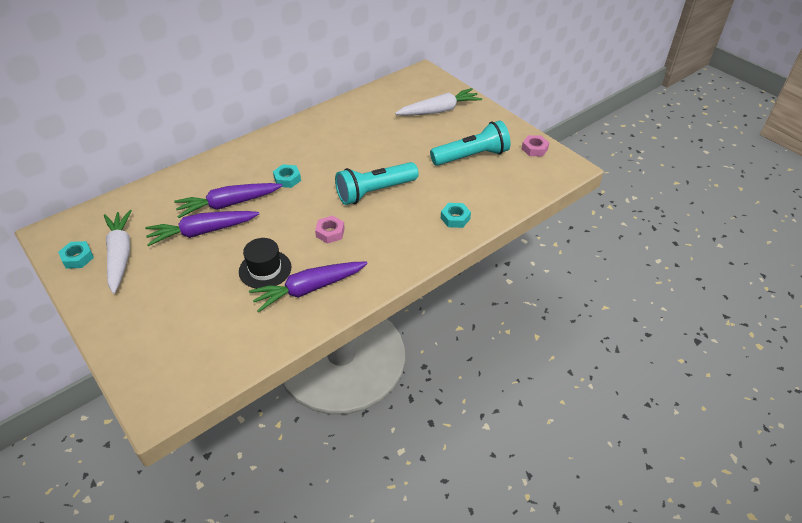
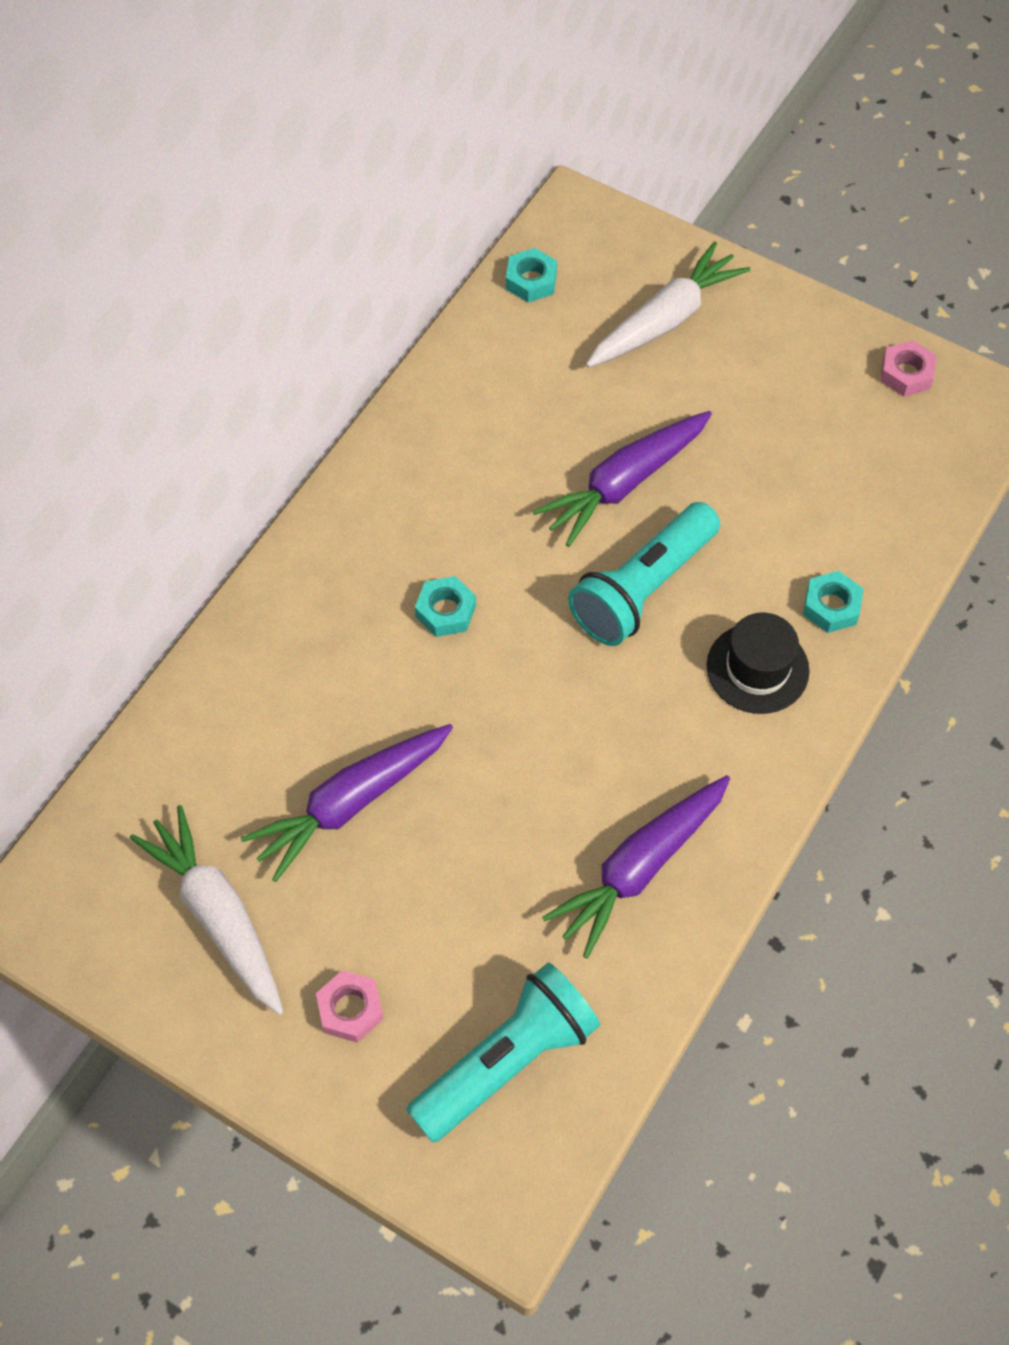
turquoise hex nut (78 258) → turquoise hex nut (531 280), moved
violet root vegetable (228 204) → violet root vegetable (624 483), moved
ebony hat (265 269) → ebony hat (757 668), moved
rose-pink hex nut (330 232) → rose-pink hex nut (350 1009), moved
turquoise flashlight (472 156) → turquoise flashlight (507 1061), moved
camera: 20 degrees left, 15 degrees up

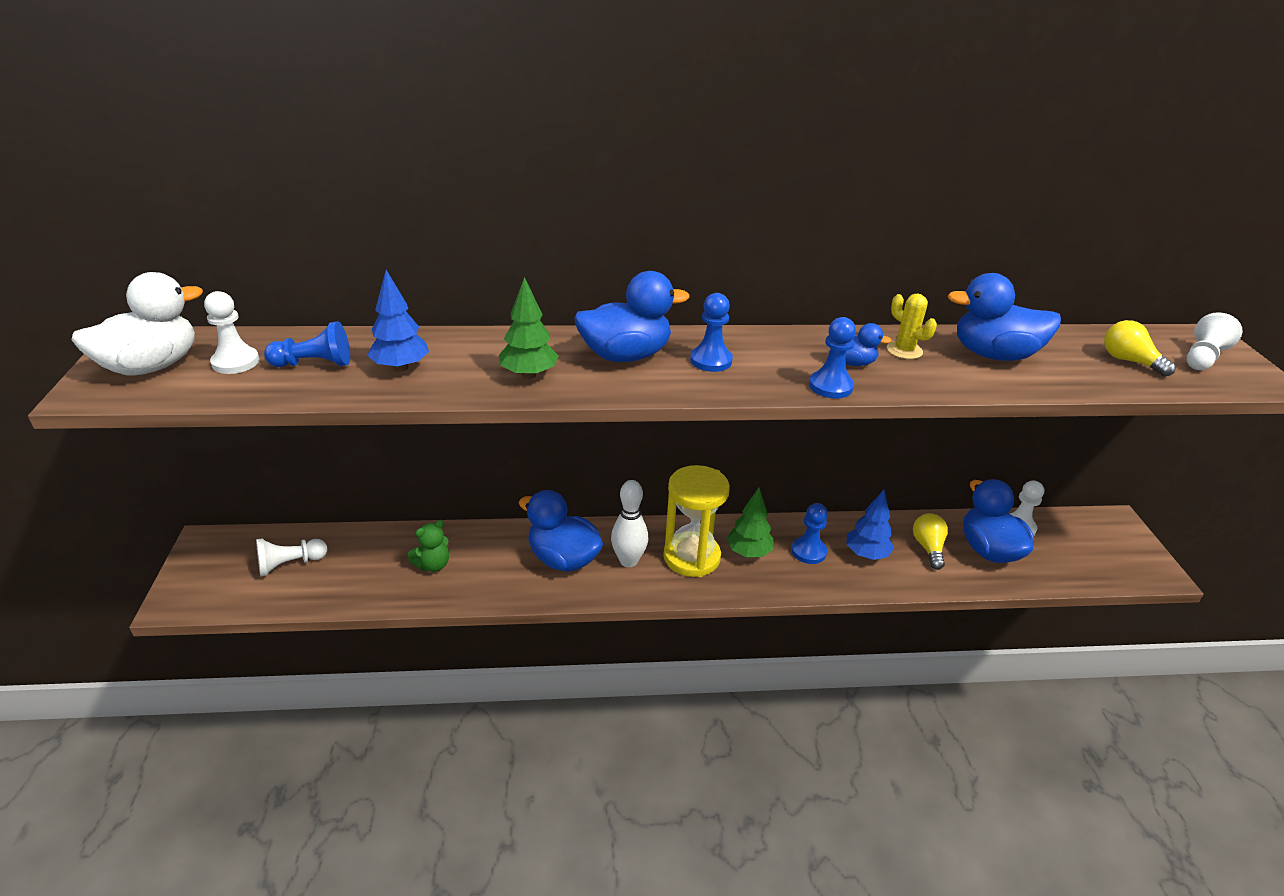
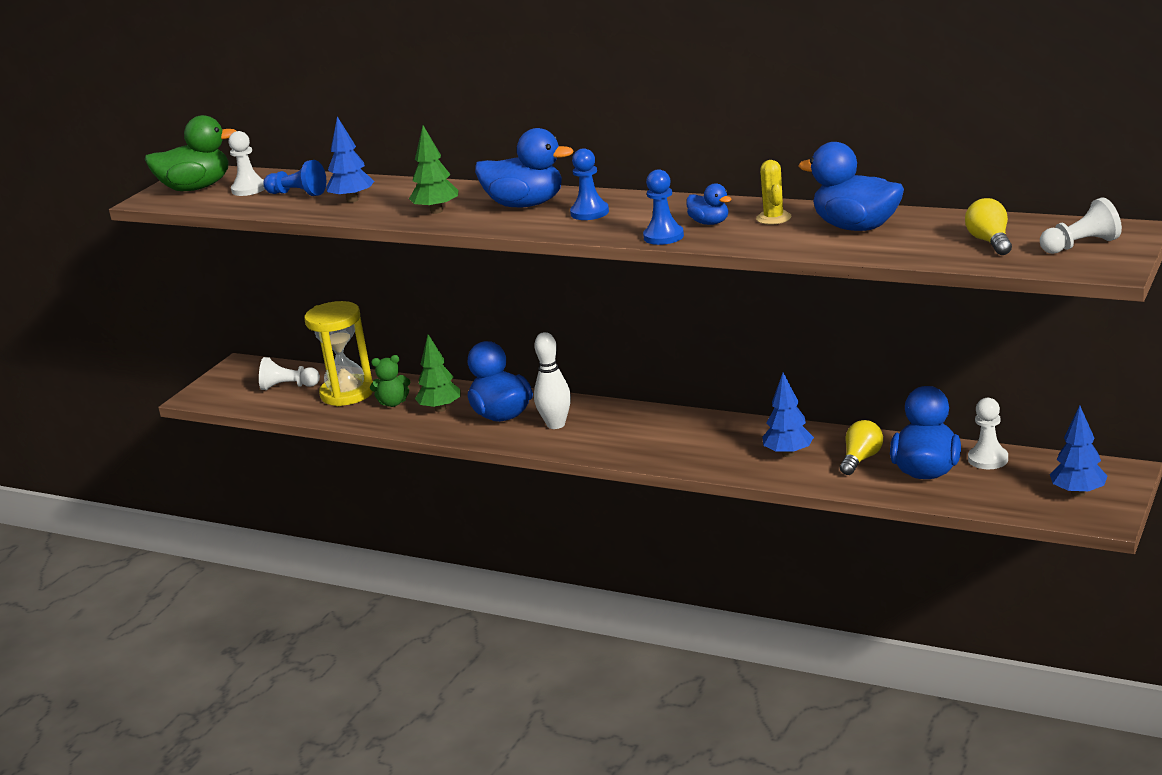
pure white rubber duck (151 366) → green rubber duck (196 188)
bright yellow hourglass (691 557) → bright yellow hourglass (347 393), moved
green tree (748 552) → green tree (440 409), moved
royal blue chess pawn (808 551) → -
- → royal blue tree (1078 493)
camera: 35 degrees right, 10 degrees down

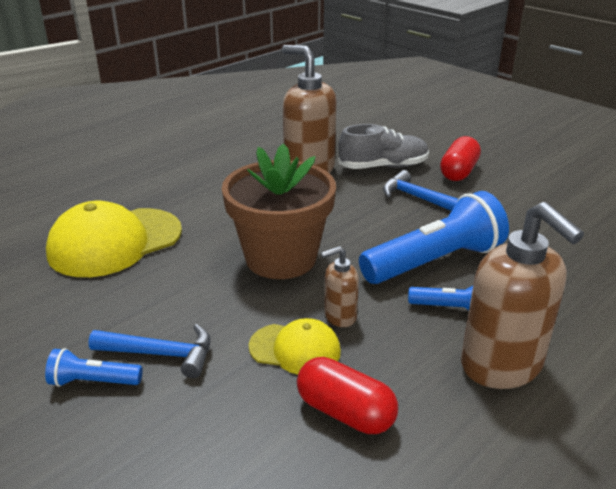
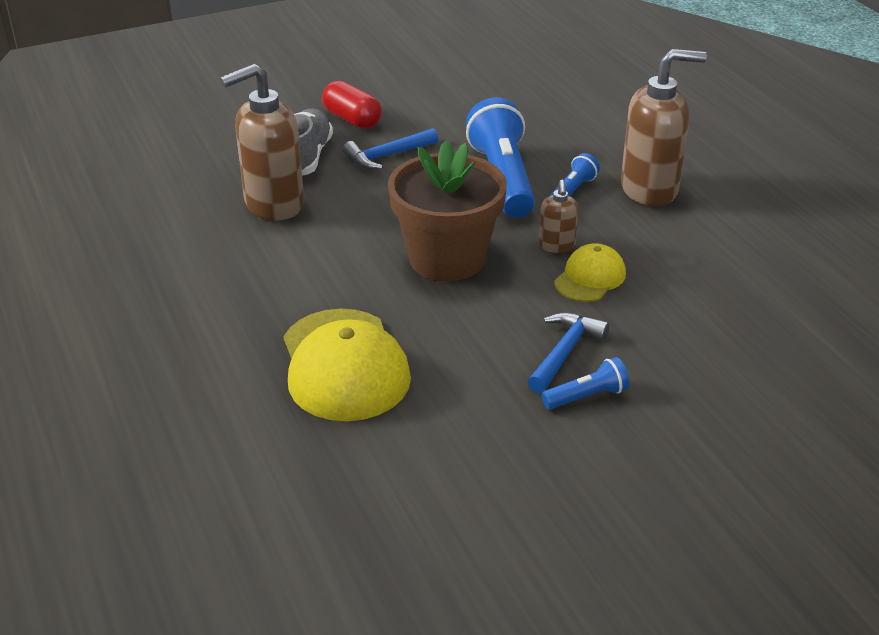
royal blue flashlight (93 382) → royal blue flashlight (587 396), 135 degrees counterclockwise
crimson pill (345 412) → -
camera: 70 degrees left, 5 degrees up

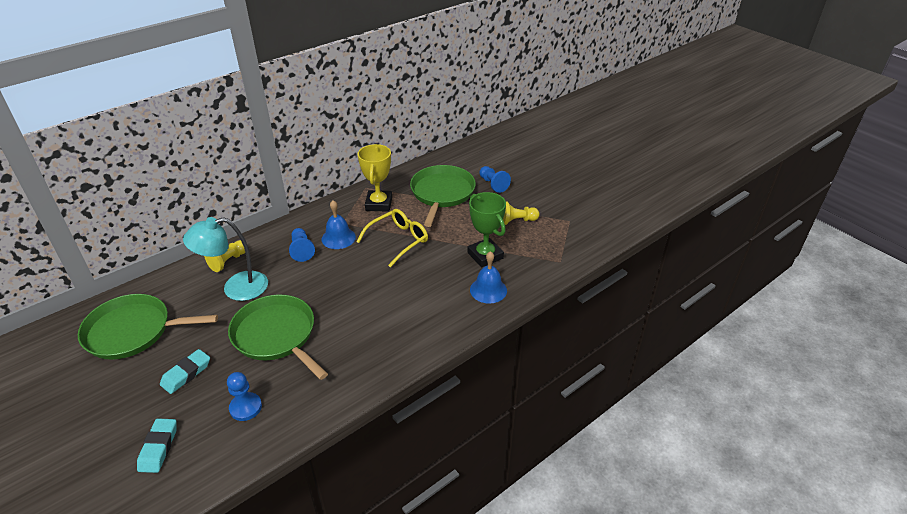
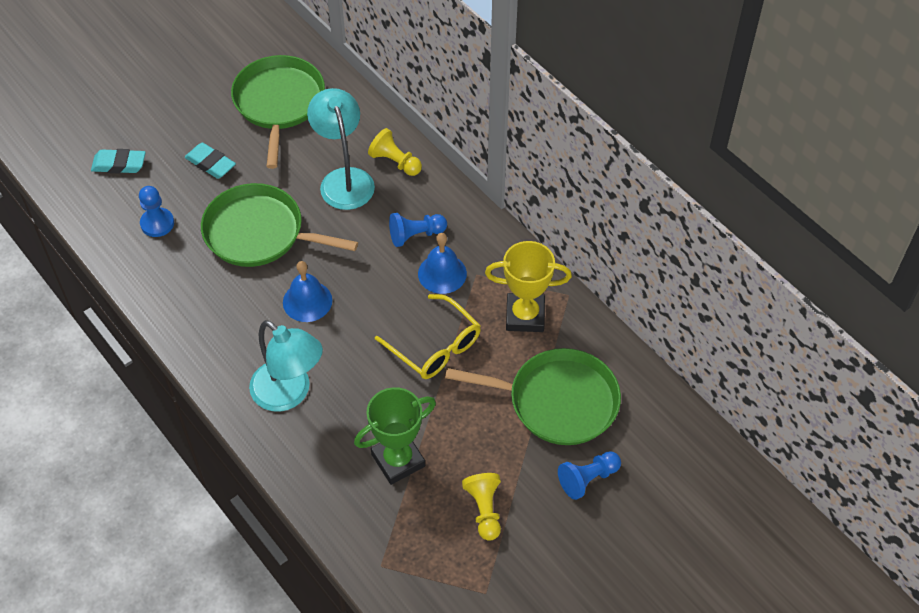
green pan (276 335) → green pan (259 233), 120 degrees counterclockwise
royal blue school bell (488 290) → royal blue school bell (307 301), moved
- → turquoise lamp (289 394)
camera: 90 degrees right, 15 degrees up

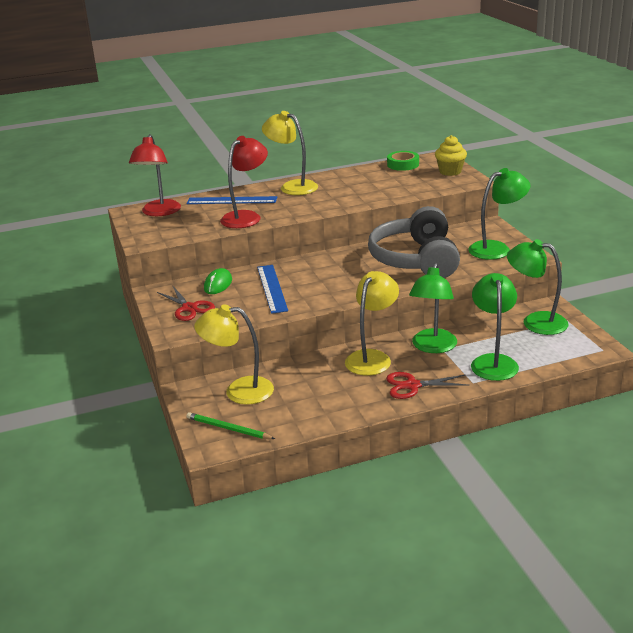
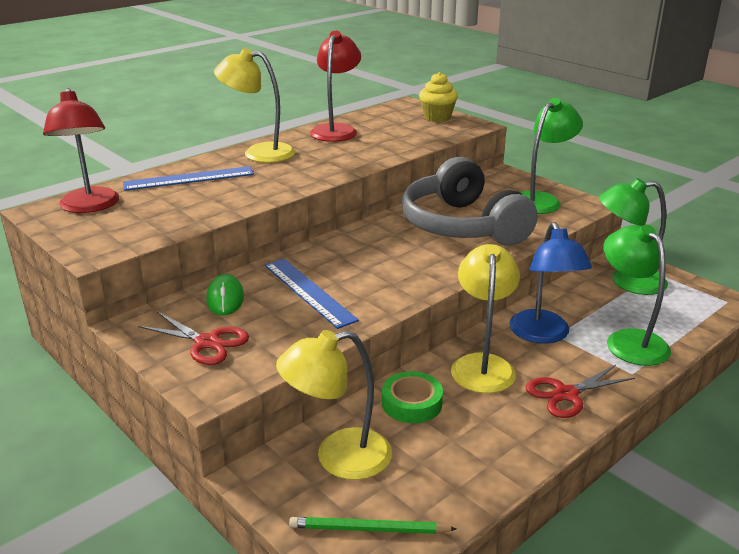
crimson lamp (246 217) → crimson lamp (336 130), moved
green roll of tape (403 164) → green roll of tape (412 403), moved
green lamp (432 347) → royal blue lamp (543 335)
camera: 25 degrees left, 0 degrees up

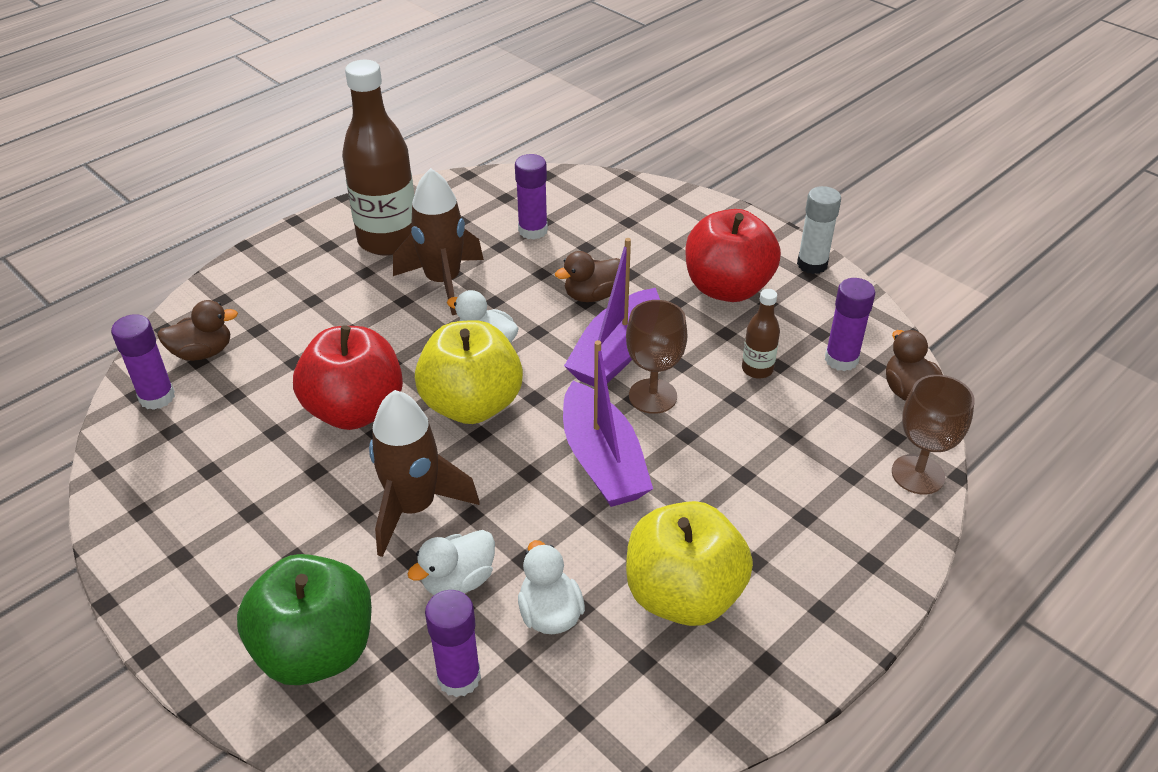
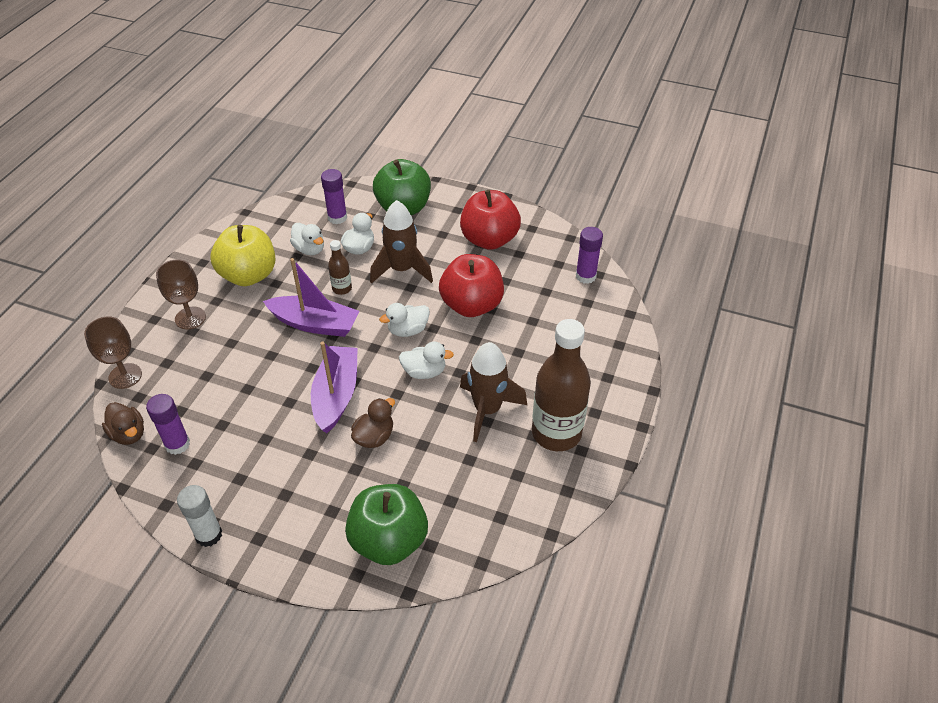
russet rubber duck (203 352) → -
bright yellow apple fruit (472 405) → pure white rubber duck (408 330)
violet stick of glue (533 230) → -
violet sailboat (602 460) → violet sailboat (315 324), 150 degrees clockwise
russet wine glass (652 396) → russet wine glass (190 318), moved
crimson apple fruit (727 288) → crimson apple fruit (489 240), moved
russet drink bottle (757 369) → russet drink bottle (342 289), moved
- → green apple fruit (389 541)
camera: 155 degrees right, 5 degrees up

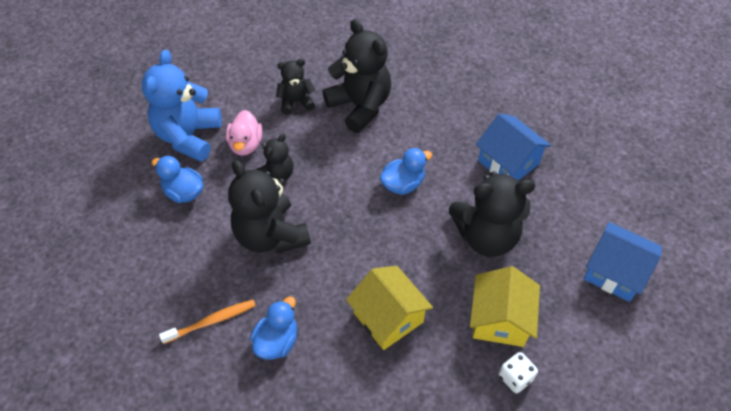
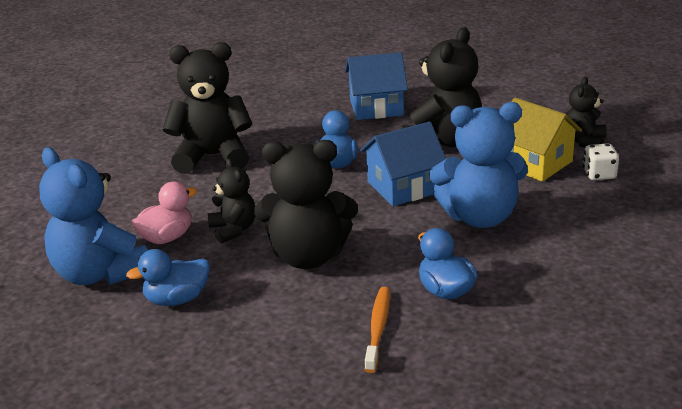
rose-pink rubber duck (246 144) → rose-pink rubber duck (166 238), 75 degrees counterclockwise
ebony stuffed bear (296 102) → ebony stuffed bear (584 141), moved
bright yellow house (388 317) → royal blue stuffed bear (480 217)
royal blue house (614 272) → royal blue house (403 187), moved
camera: 55 degrees left, 25 degrees down

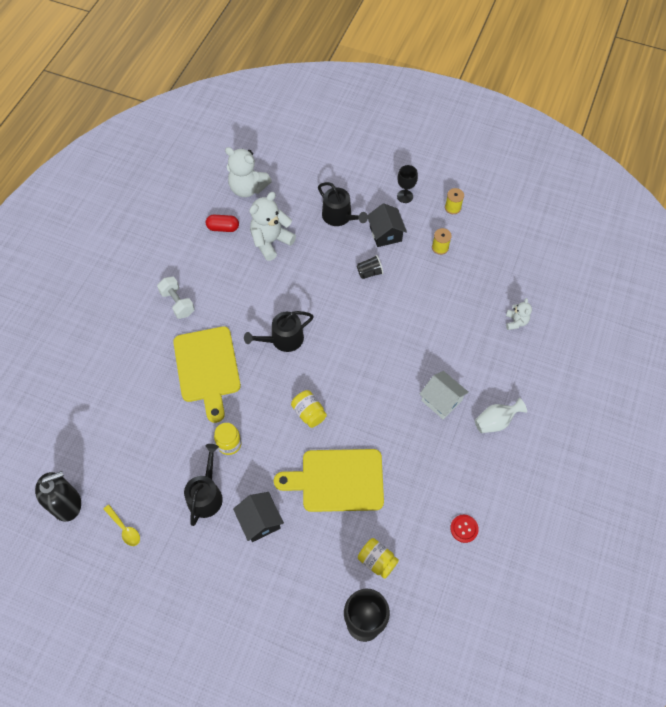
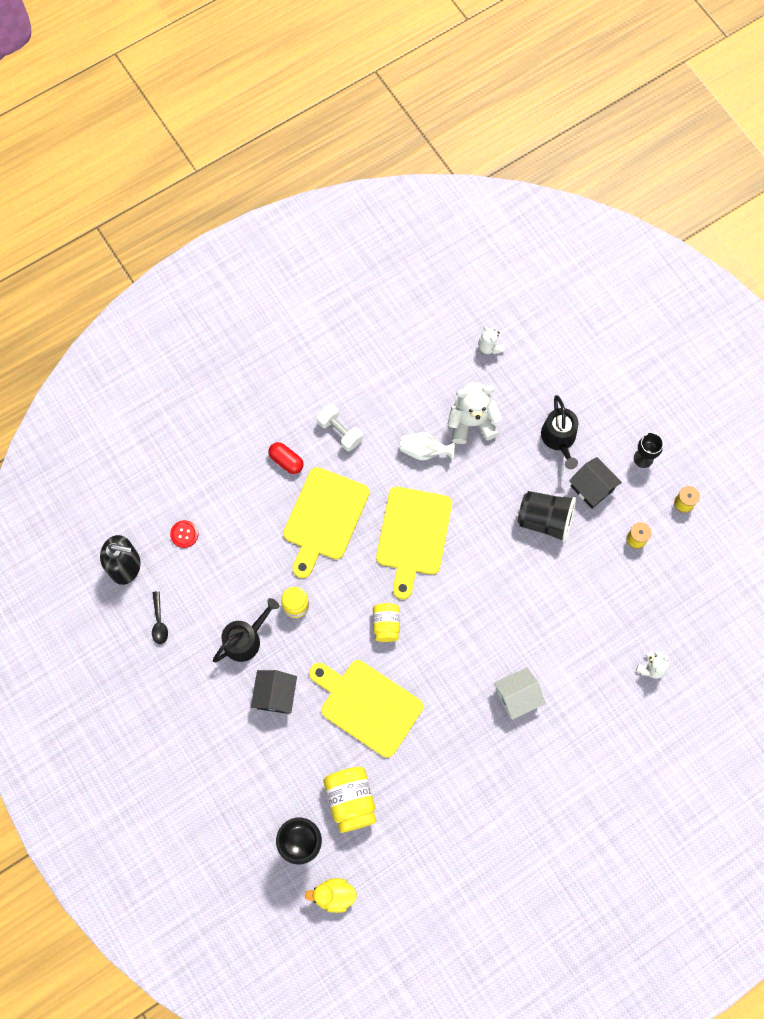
bright yellow tablespoon (124 528) → ebony tablespoon (159 622)
pure white free weight (177 303) → pure white free weight (340 432), 45 degrees counterclockwise
crimson pill (223 228) → crimson pill (286 461), moved
pure white stuffed bear (248 188) → pure white stuffed bear (489 347), x0.53
ebony watering pot (283 339) → bright yellow cutting board (413 535)
ebony tumbler (369 272) → ebony tumbler (545 520), x1.92
bright yellow jam jar (377 561) → bright yellow jam jar (351 800), x1.56
ebony house (385 234) → ebony house (592 488), 60 degrees counterclockwise
pure white house (441 400) → pure white house (517 696), 75 degrees clockwise
crimson button (464 529) → crimson button (184 534), moved
pure white flower vase (495 421) → pure white flower vase (424 451), moved
- → bright yellow rubber duck (334 895)
camera: 35 degrees right, 10 degrees up

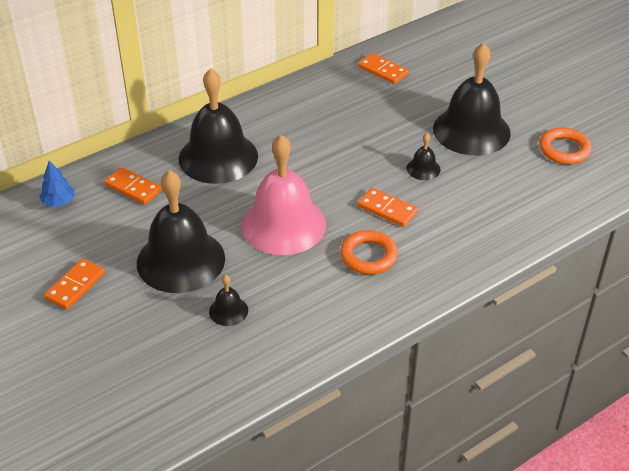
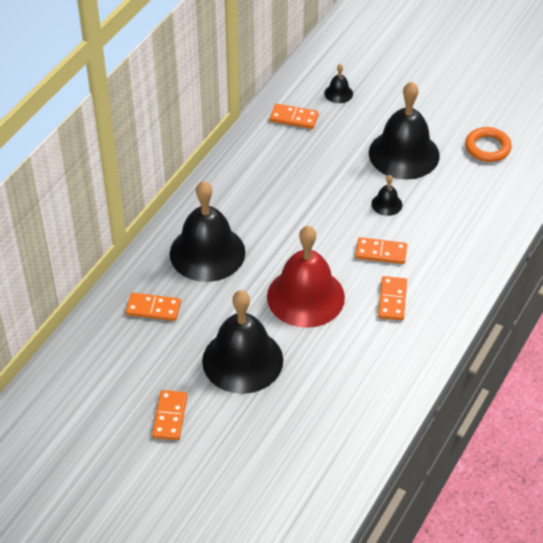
royal blue tree (58 202) → -
ebony school bell (228 311) → ebony school bell (338 93), moved
rose-pink school bell (283 224) → crimson school bell (305 297)
orange-coloured torus (368 256) → orange-coloured domino (392 300)
camera: 25 degrees left, 5 degrees up

